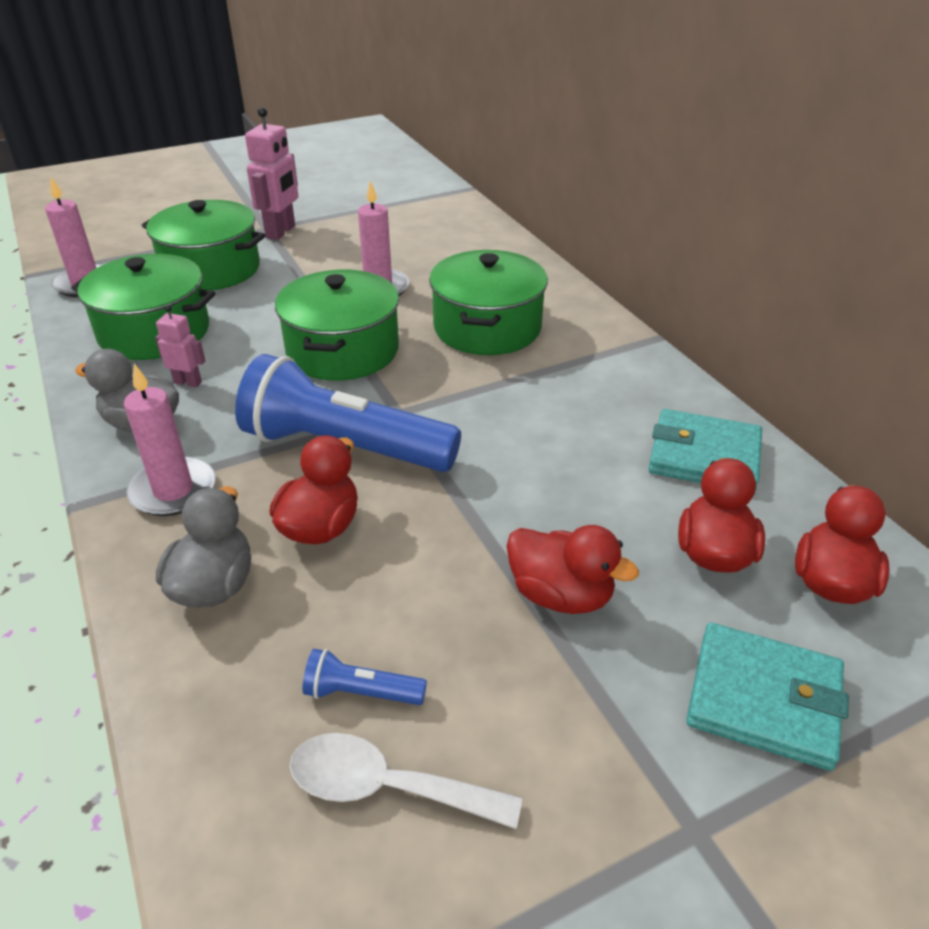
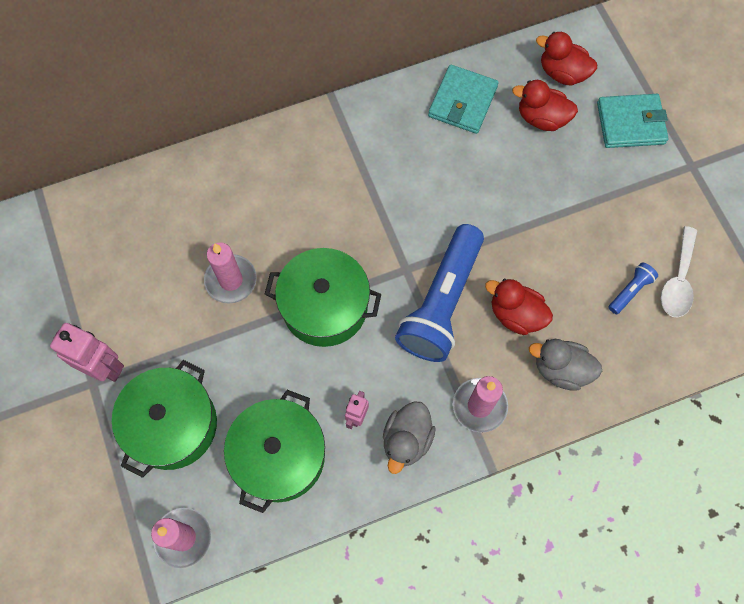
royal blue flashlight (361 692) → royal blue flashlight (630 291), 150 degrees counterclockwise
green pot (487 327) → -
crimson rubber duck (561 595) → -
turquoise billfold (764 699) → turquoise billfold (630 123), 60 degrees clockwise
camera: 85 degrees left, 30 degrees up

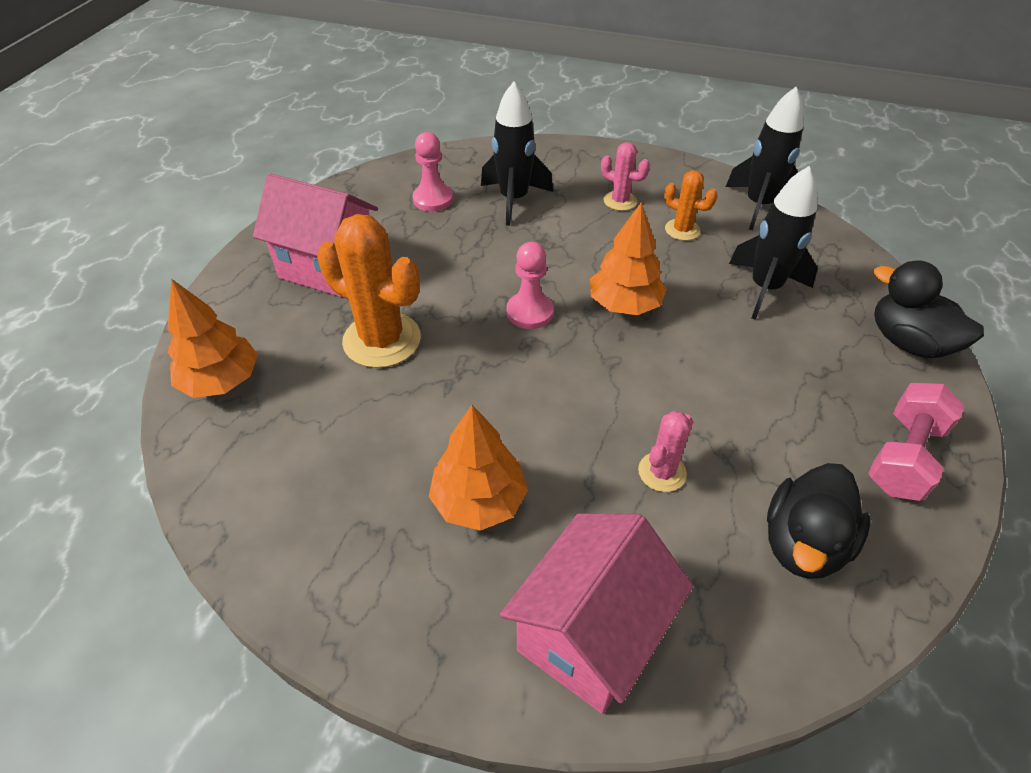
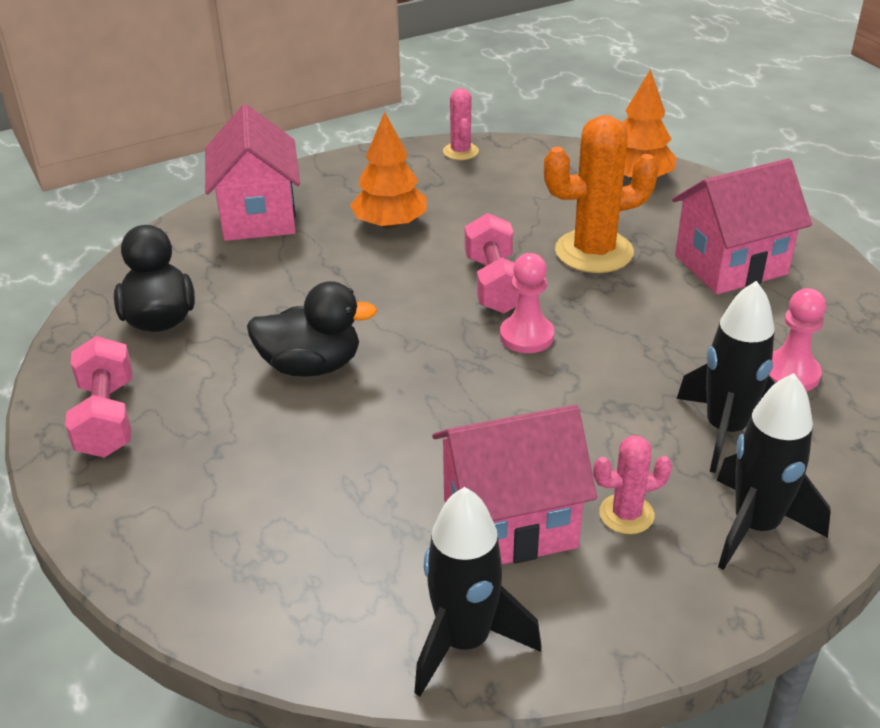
orange-coloured tree (624 305) → -
rose-pink saguaro cactus (662 472) → rose-pink saguaro cactus (460 151), moved
orange-coloured saguaro cactus (682 230) → rose-pink house (509 523)
ebony spaceship (764 288) → ebony spaceship (755 526), moved
ebony rubber duck (908 342) → ebony rubber duck (311 366), moved
- → rose-pink free weight (495 284)
camera: 135 degrees right, 10 degrees down

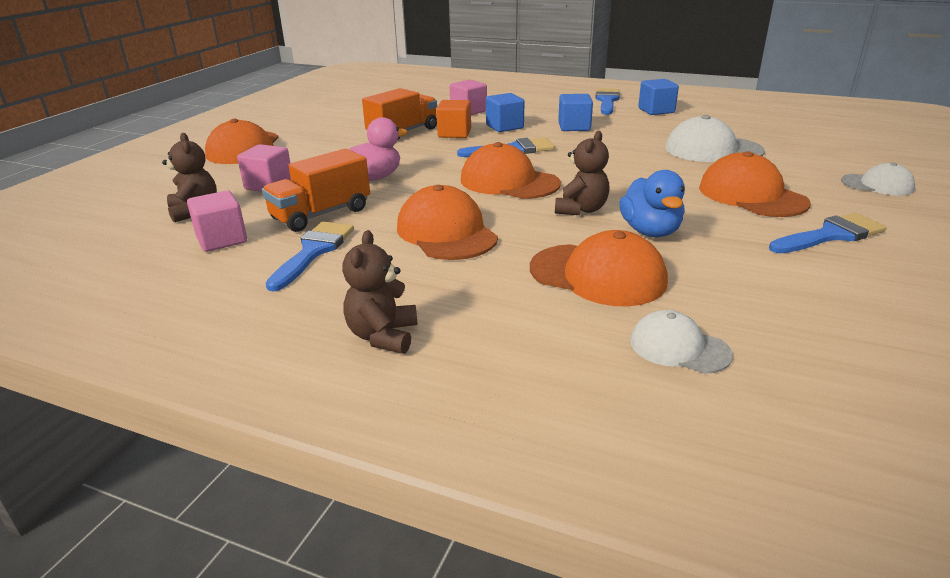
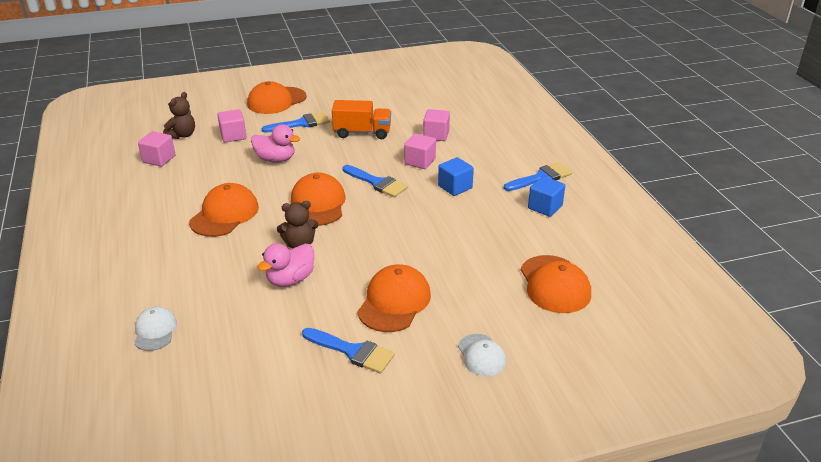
orange-coloured toy truck (321 214) → -
royal blue brush (313 251) → royal blue brush (301 124), moved
russet stuffed bear (383 336) → -
orange-coloured cube (454 133) → -
royal blue cube (504 127) → rose-pink cube (420 161)
orange-coloured baseball cap (598 275) → orange-coloured baseball cap (554 284), moved
royal blue rubber duck (650 231) → rose-pink rubber duck (290 279)
pure white baseball cap (712 150) → -
camera: 50 degrees right, 5 degrees up

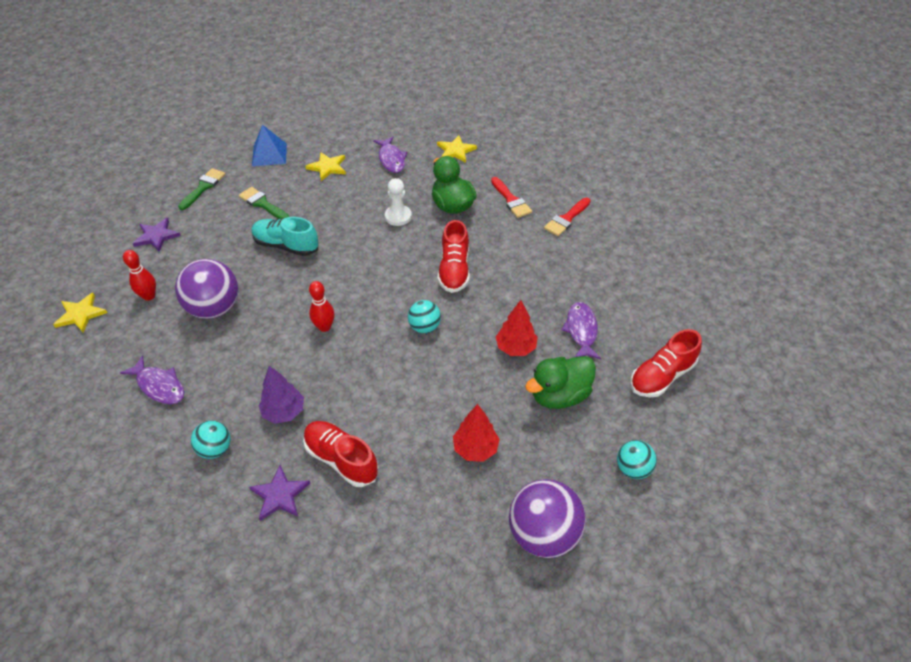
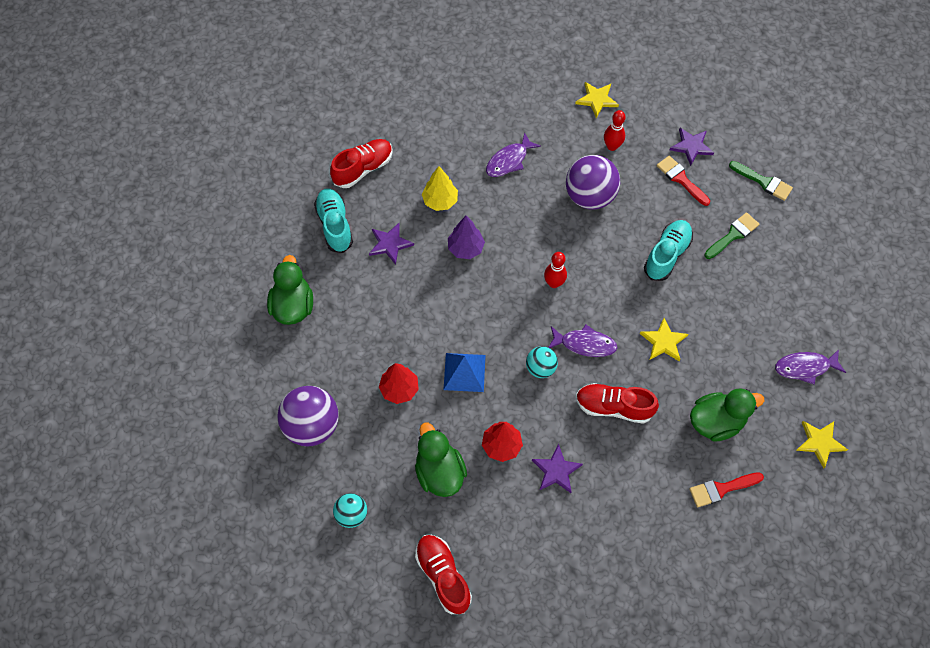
turquoise ball (215 449) → bright yellow tree (440 201)
royal blue solid pyramid (269 154) → royal blue solid pyramid (464 372), moved
crimson lace-up shoe (341 459) → crimson lace-up shoe (363 169), moved
bright yellow star (327 167) → bright yellow star (663 341), moved
pure white chess pawn (398 216) → -
crimson brush (566 219) → crimson brush (681 179), moved
violet fish (581 330) → violet fish (584 344), moved
- → green rubber duck (293 306)
- → turquoise lace-up shoe (335 225)
- → violet star (556 470)
camera: 100 degrees right, 15 degrees up

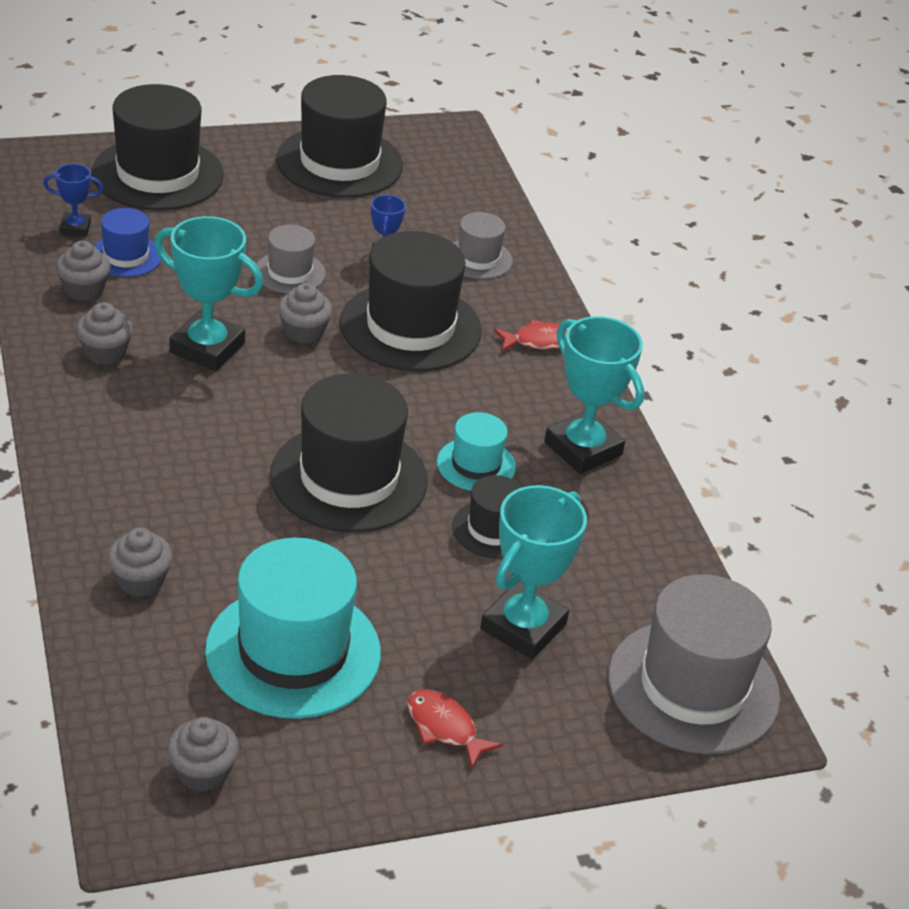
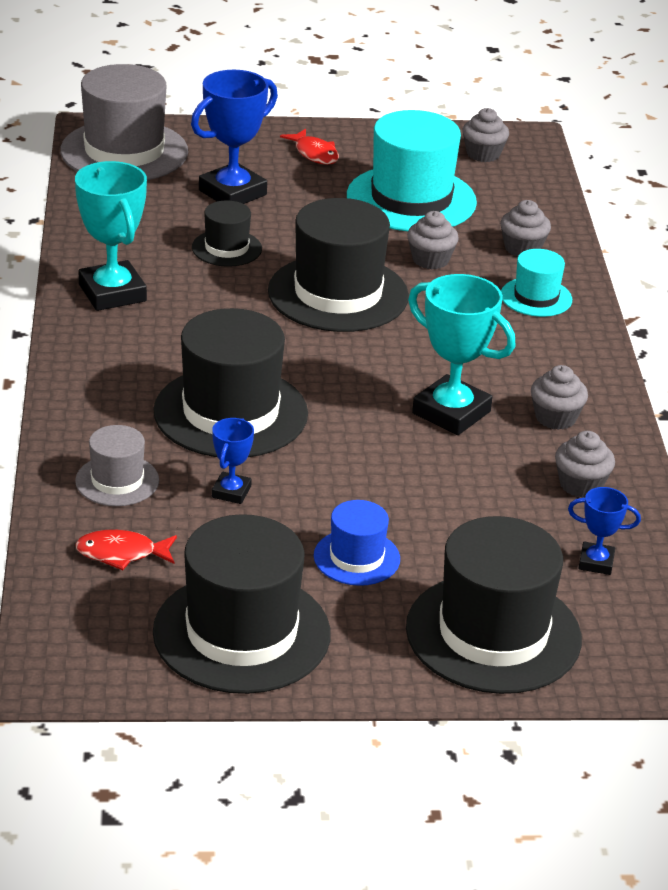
royal blue hat (126 256) → royal blue hat (356 557), moved
grey hat (290 272) → -
grey muffin (304 332) → grey muffin (430 260), moved
turquoise hat (476 465) → turquoise hat (536 297), moved
turquoise prize cup (523 627) → royal blue prize cup (232 193)
crimson fish (540 341) → crimson fish (121 553), moved
camera: 165 degrees left, 5 degrees down

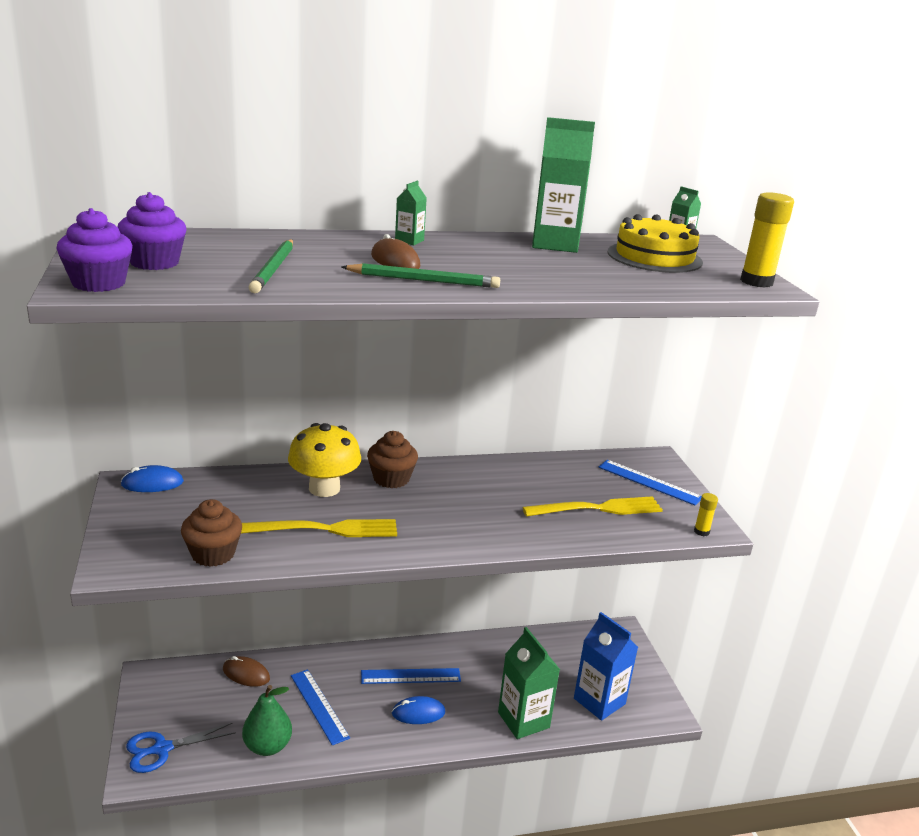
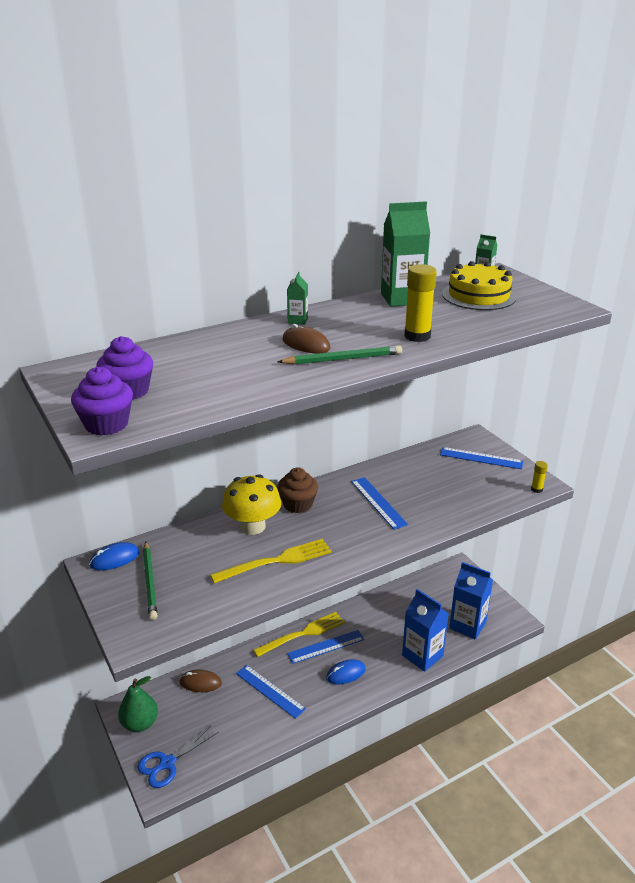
russet muffin (213 554) → -
green pear (267 746) → green pear (140 723), moved
green lead pencil (274 269) → green lead pencil (150 582), moved
green juice carton (523 720) → royal blue juice carton (422 655)
bright yellow fork (598 509) → bright yellow fork (302 634), moved
bright yellow stick of glue (756 282) → bright yellow stick of glue (417 336), moved
- → royal blue measuring stick (378 502)
camera: 15 degrees left, 5 degrees up

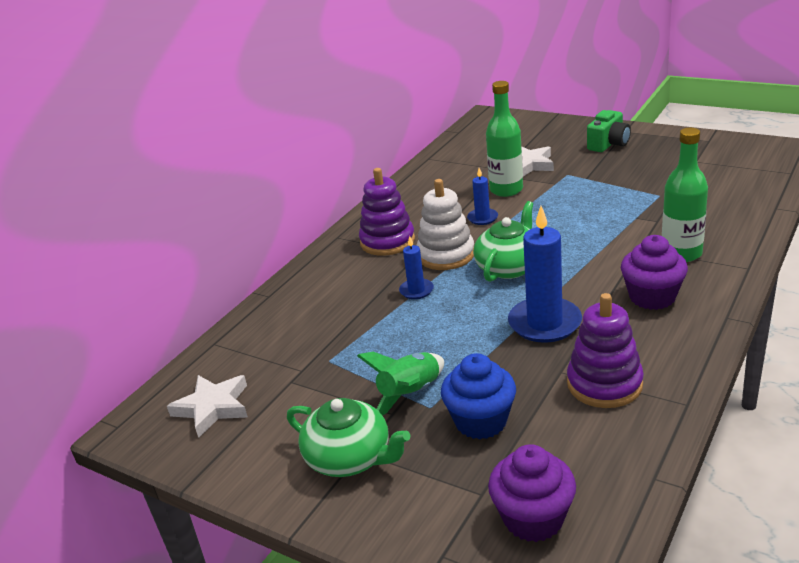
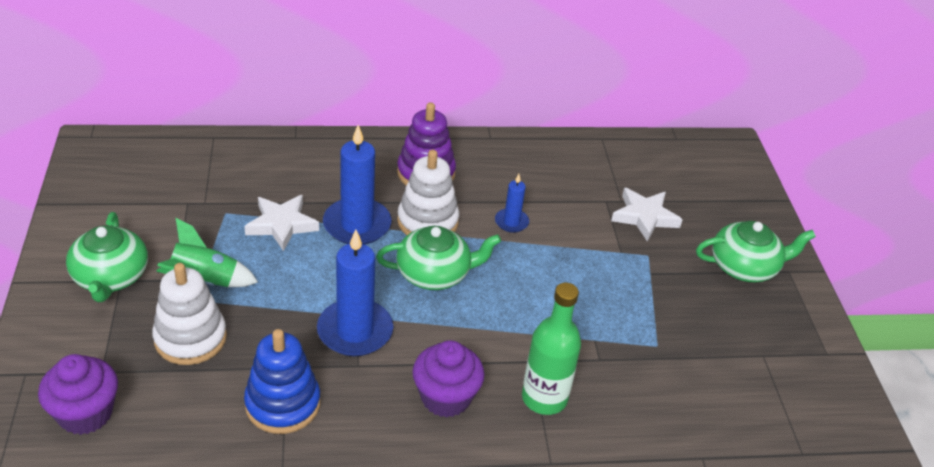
pure white star (213 407) → pure white star (282 225), moved
royal blue pillar candle (416 290) → royal blue pillar candle (357 225), x1.92
royal blue muffin (481 421) → pure white stacking rings (190 338)
green drink bottle (506 190) → -
violet stacking rings (604 384) → royal blue stacking rings (283 404)
green photo camera (609 144) → green tea pot (745 267)
camera: 45 degrees right, 10 degrees up

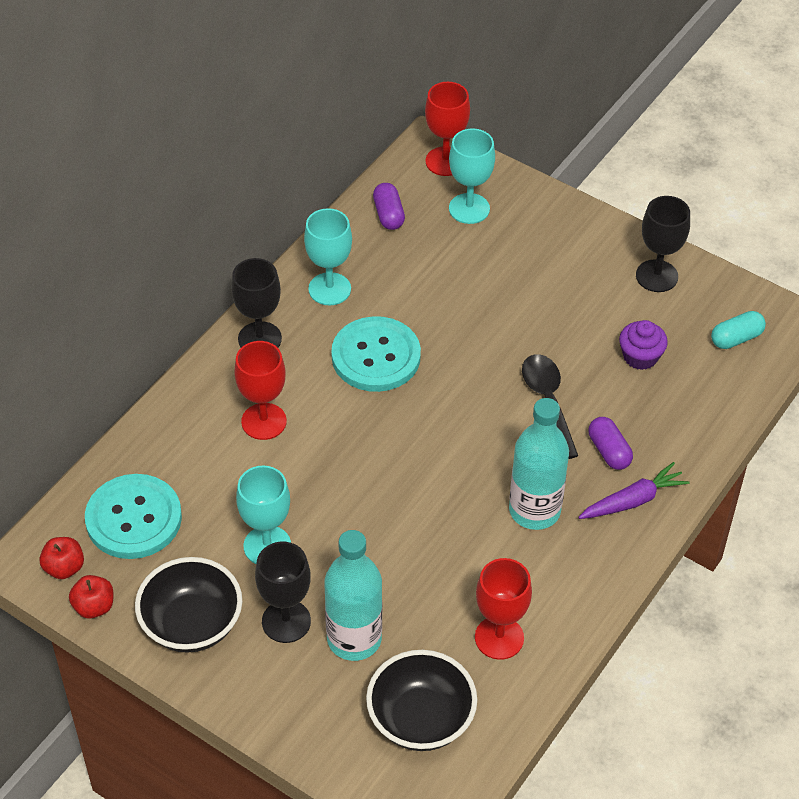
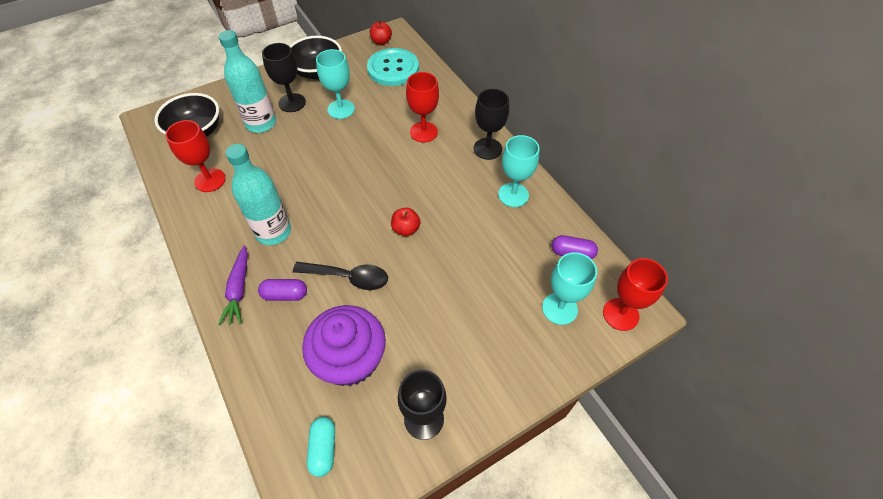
crimson apple fruit (94 606) → crimson apple fruit (406 229), moved
turquoise button (376 356) → -
violet muffin (640 356) → violet muffin (350 359), x1.90
camera: 115 degrees right, 5 degrees up

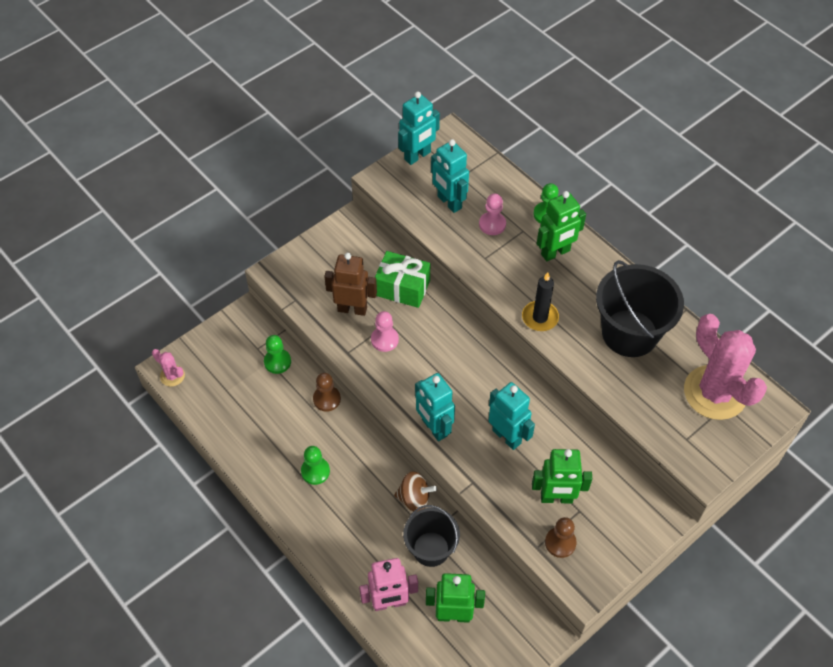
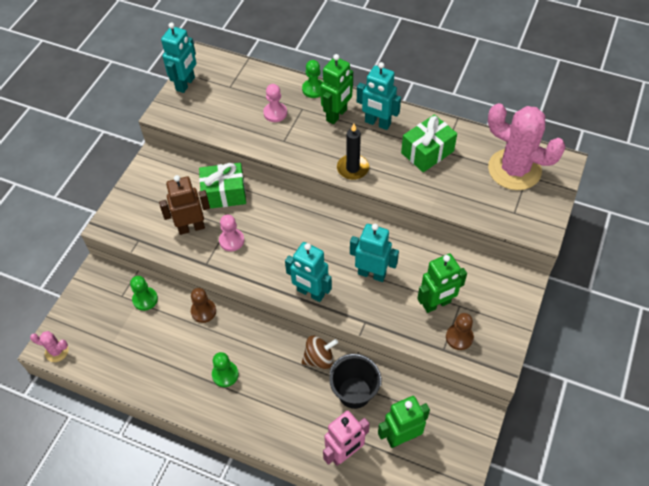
turquoise robot (449 202) → turquoise robot (377 123), moved
ebony bucket (630 333) → green present (427 152)
camera: 25 degrees left, 0 degrees up

